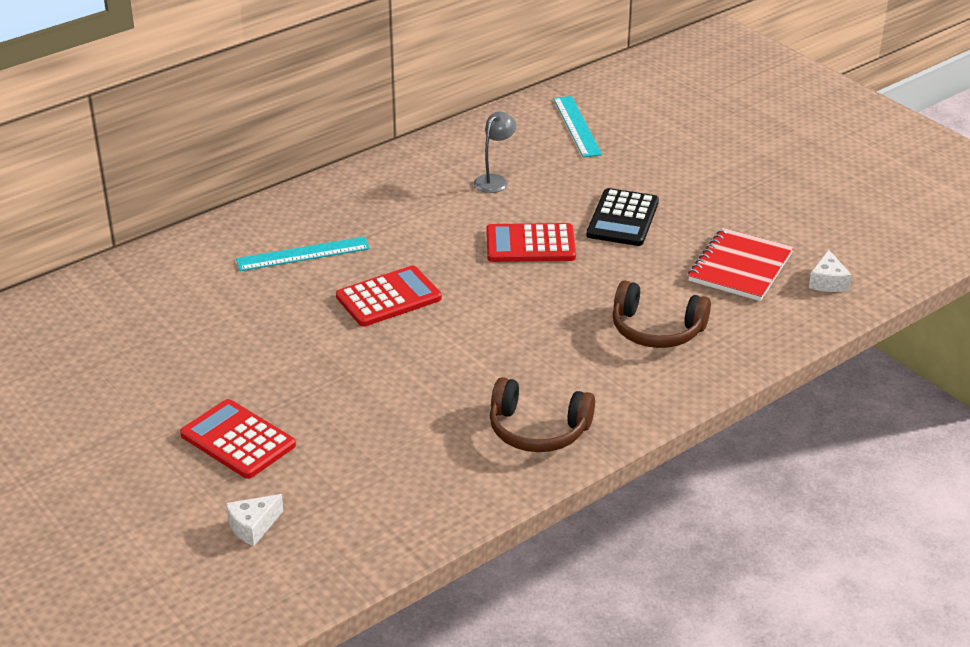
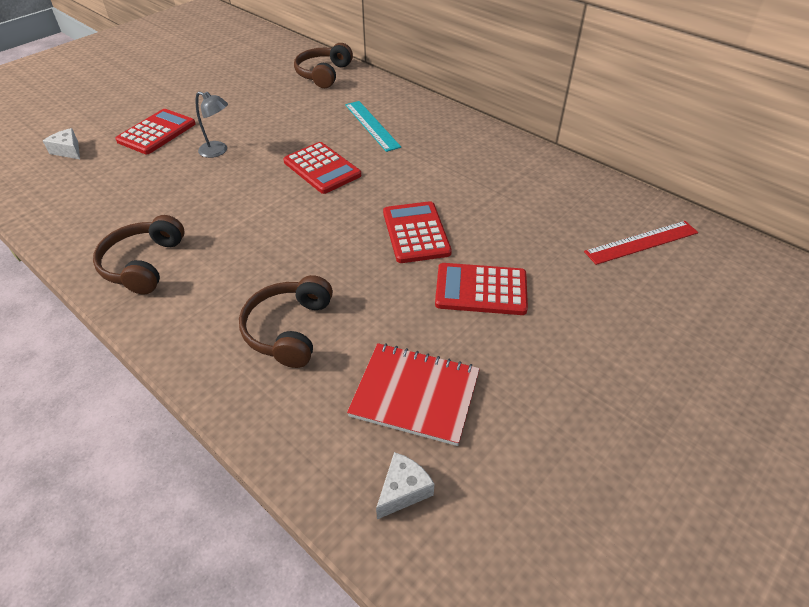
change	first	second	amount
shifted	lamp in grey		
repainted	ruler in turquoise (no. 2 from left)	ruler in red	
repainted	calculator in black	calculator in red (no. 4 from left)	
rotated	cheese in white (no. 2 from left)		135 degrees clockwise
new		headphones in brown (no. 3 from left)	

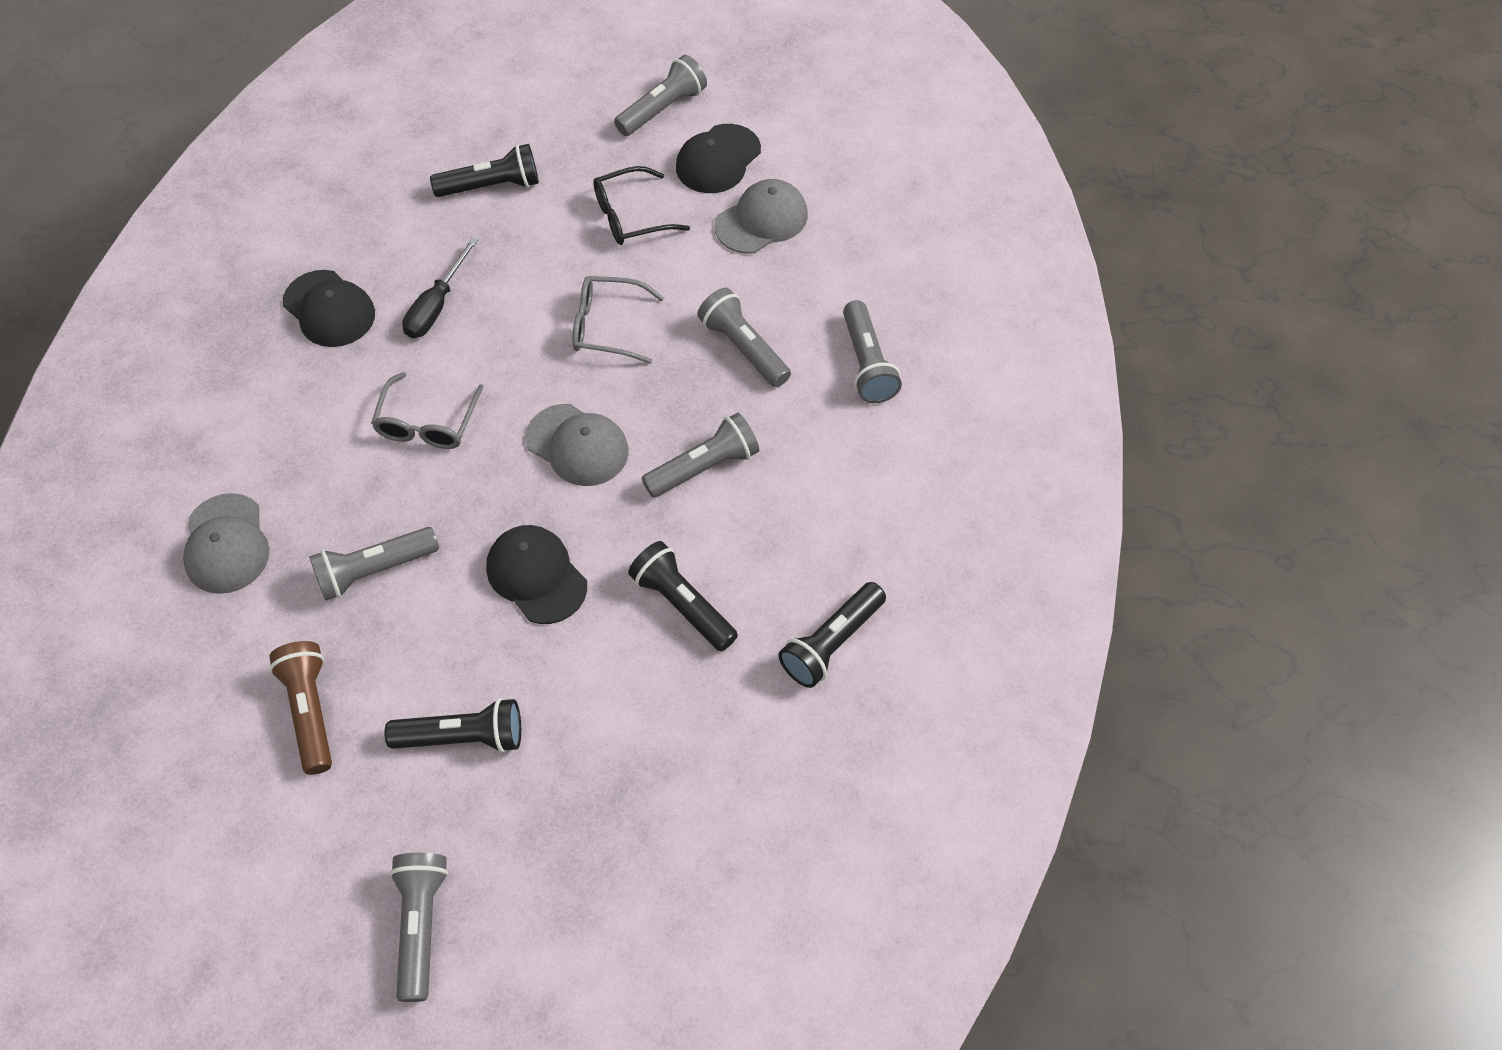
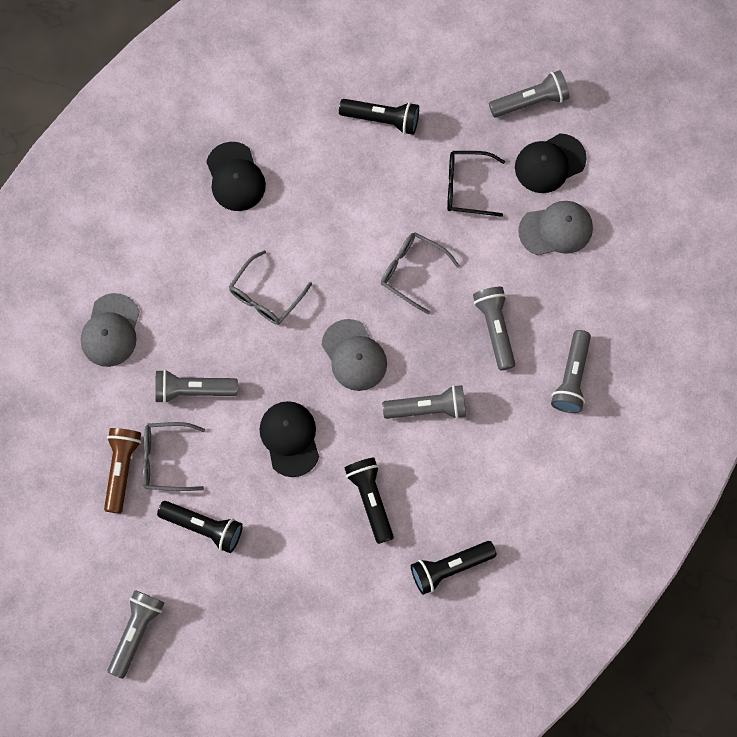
change	first	second	amount
gone	screwdriver in black		
new		glasses in grey (no. 1 from left)	

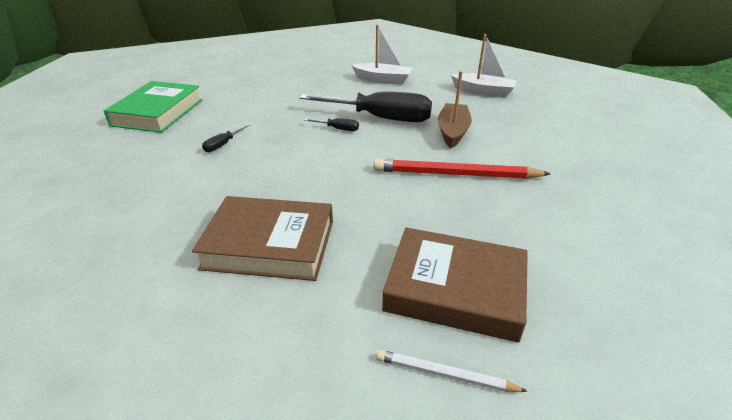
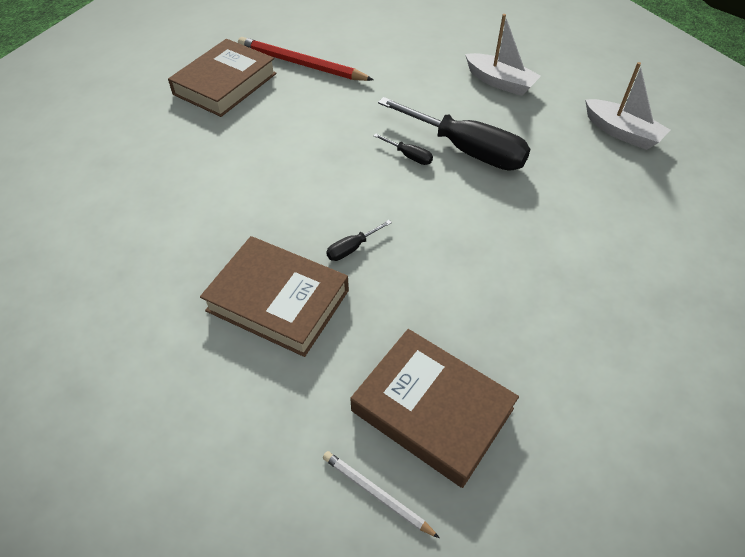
change	first	second	amount
repainted	book in green	book in brown (no. 1 from left)	
shifted	screwdriver in black (no. 1 from left)		
shifted	pencil in red		
gone	boat in brown		

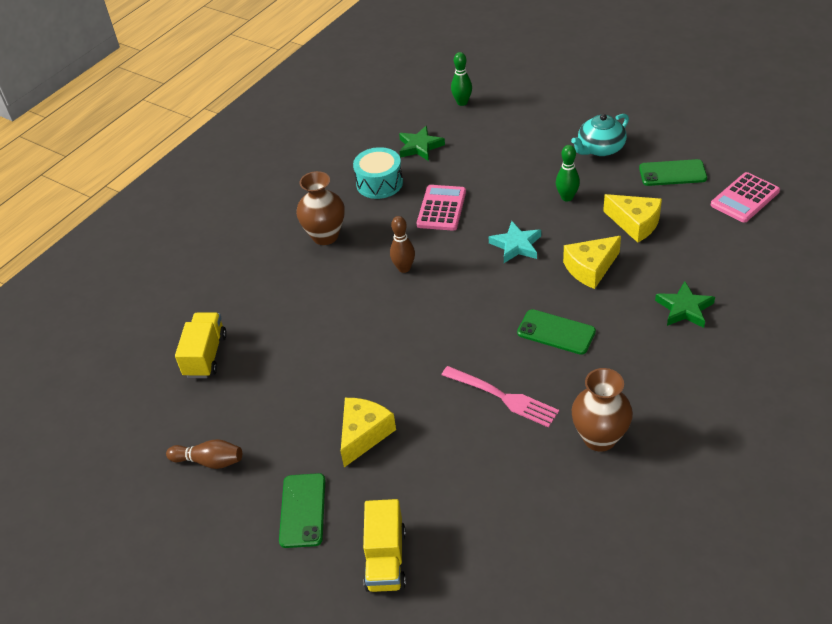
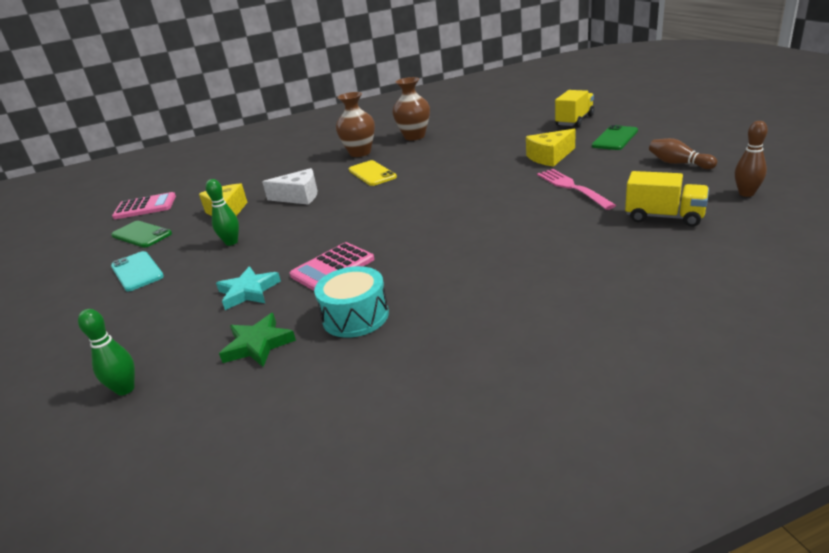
change	first	second	amount
rotated	truck in yellow (no. 1 from left in the first image)	truck in yellow (no. 2 from left)	105 degrees counterclockwise
shifted	vase in brown (no. 1 from left)		
shifted	bowling pin in brown (no. 2 from left)		
shifted	fork in pink		
shifted	star in turquoise		
repainted	phone in green (no. 2 from left)	phone in yellow	
repainted	cheese in yellow (no. 2 from left)	cheese in white	
swapped	teapot in turquoise	phone in turquoise	
gone	star in green (no. 2 from left)		

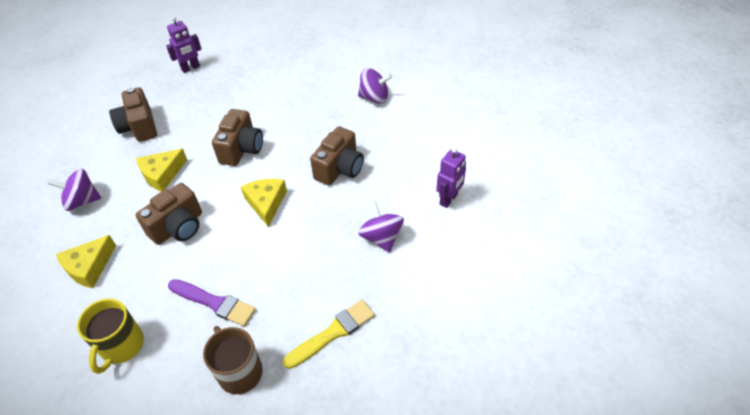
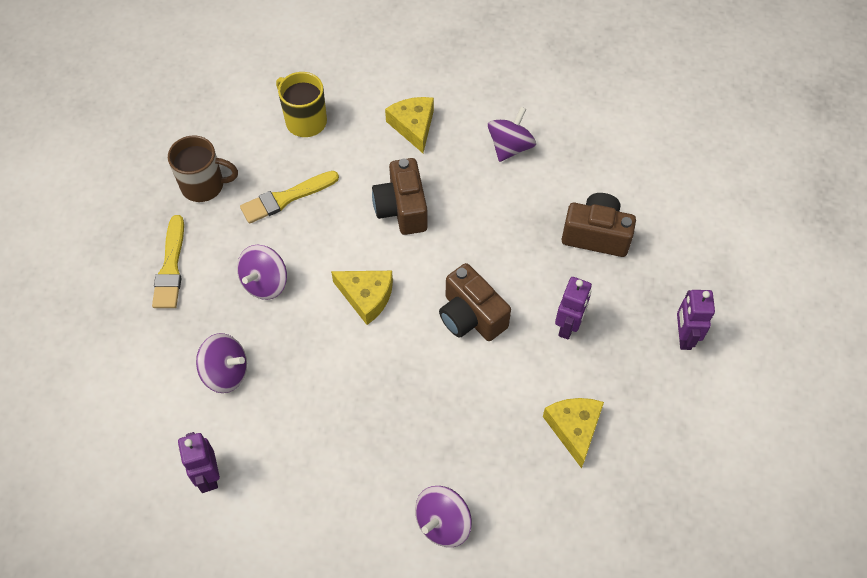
change	first	second	amount
shifted	cheese in yellow (no. 2 from left in the first image)	cheese in yellow (no. 3 from left)	
repainted	brush in purple	brush in yellow (no. 2 from left)	
gone	camera in brown (no. 4 from left)		
new		spinning top in purple (no. 2 from left)	
new		robot in purple (no. 2 from left)	

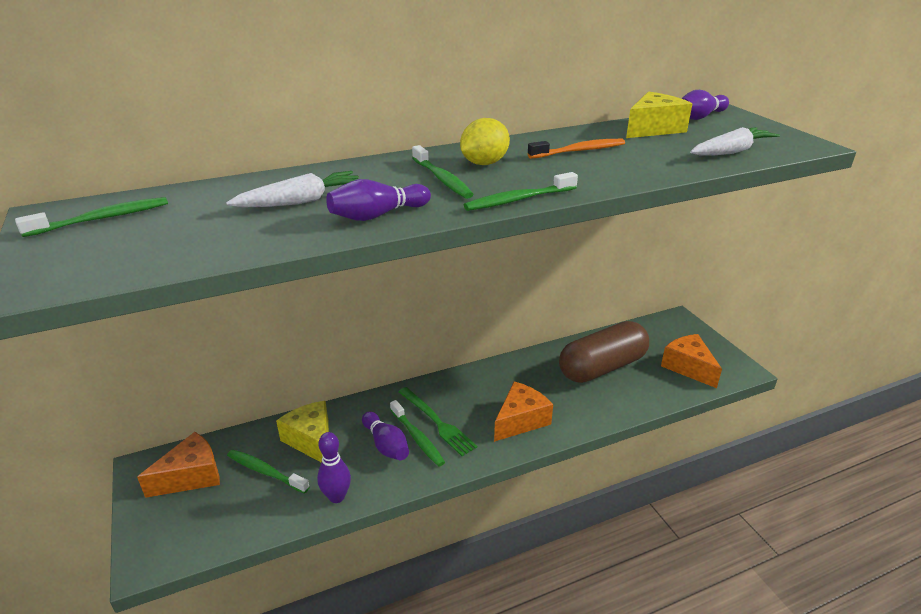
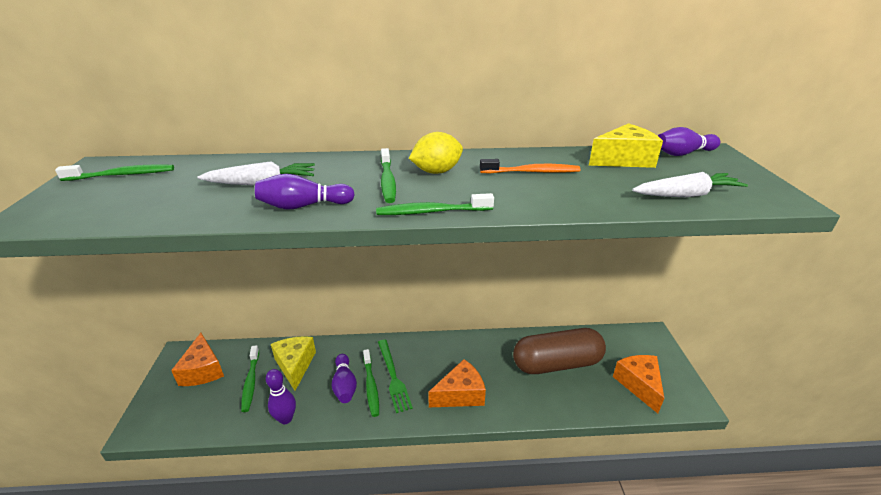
change	first	second	amount
rotated	cheese in orange (no. 1 from left)		90 degrees clockwise
rotated	toothbrush in green (no. 2 from left)		150 degrees counterclockwise

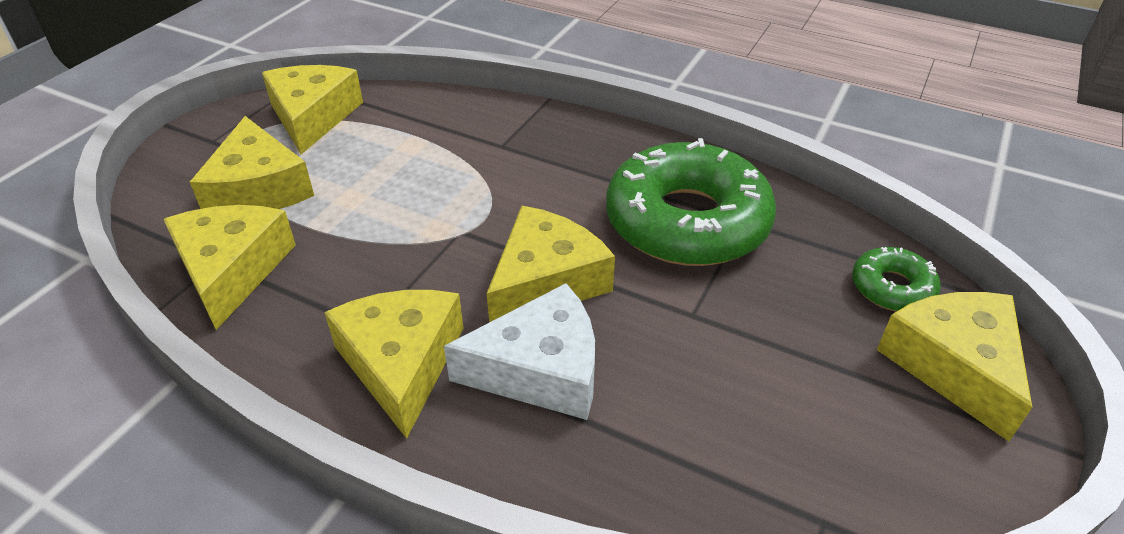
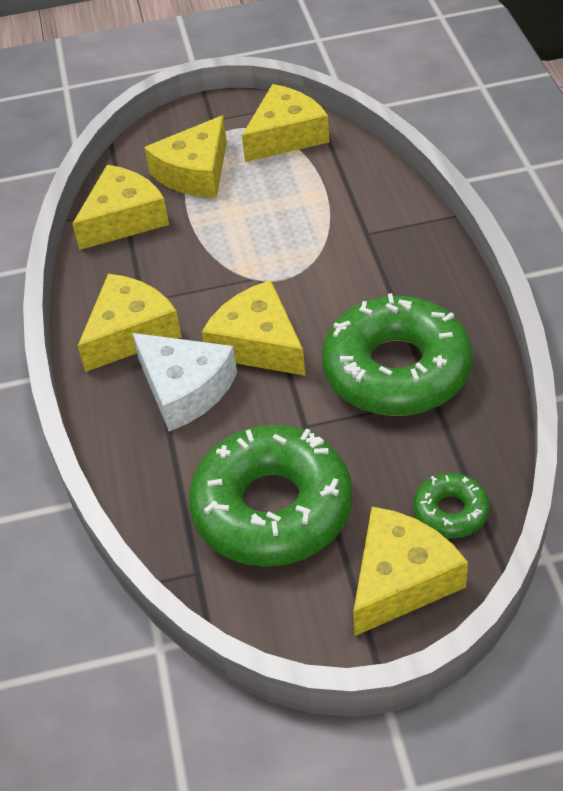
change	first	second	amount
rotated	cheese in yellow (no. 5 from left in the first image)	cheese in yellow (no. 4 from left)	135 degrees counterclockwise
new		donut in green (no. 1 from left)	

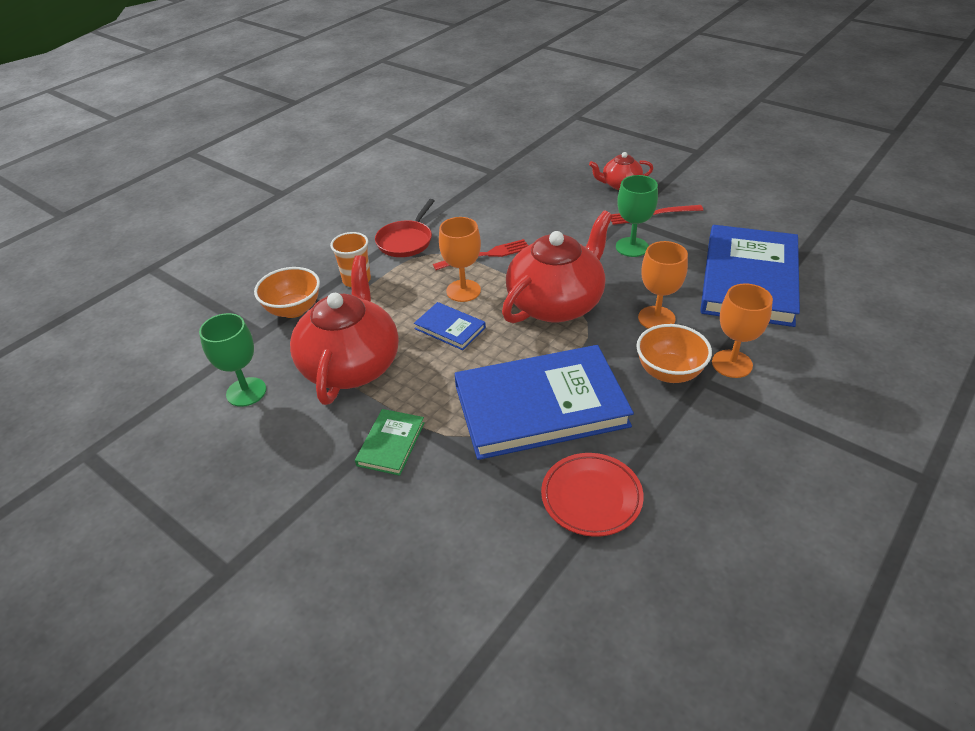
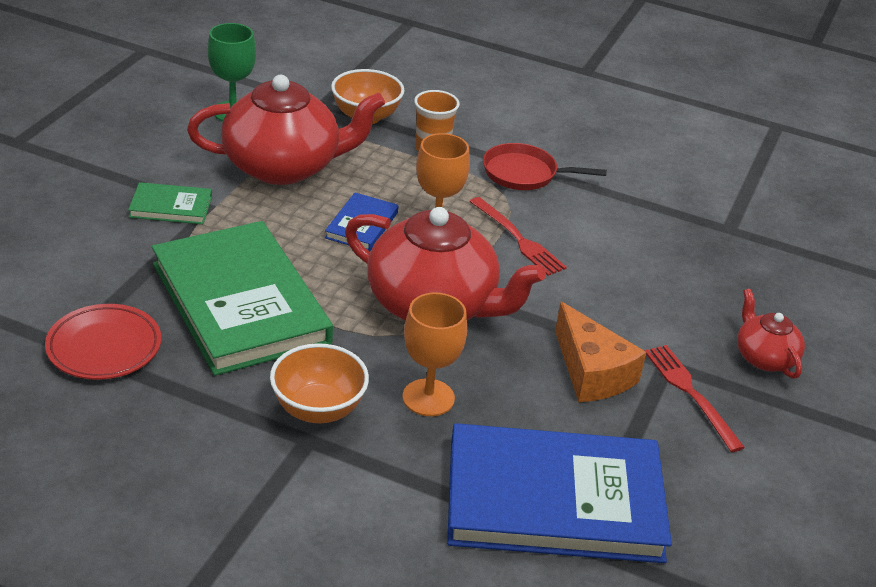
change	first	second	amount
repainted	book in blue (no. 2 from left)	book in green (no. 2 from left)	
swapped	goblet in green (no. 2 from left)	cheese in orange	
gone	goblet in orange (no. 3 from left)		

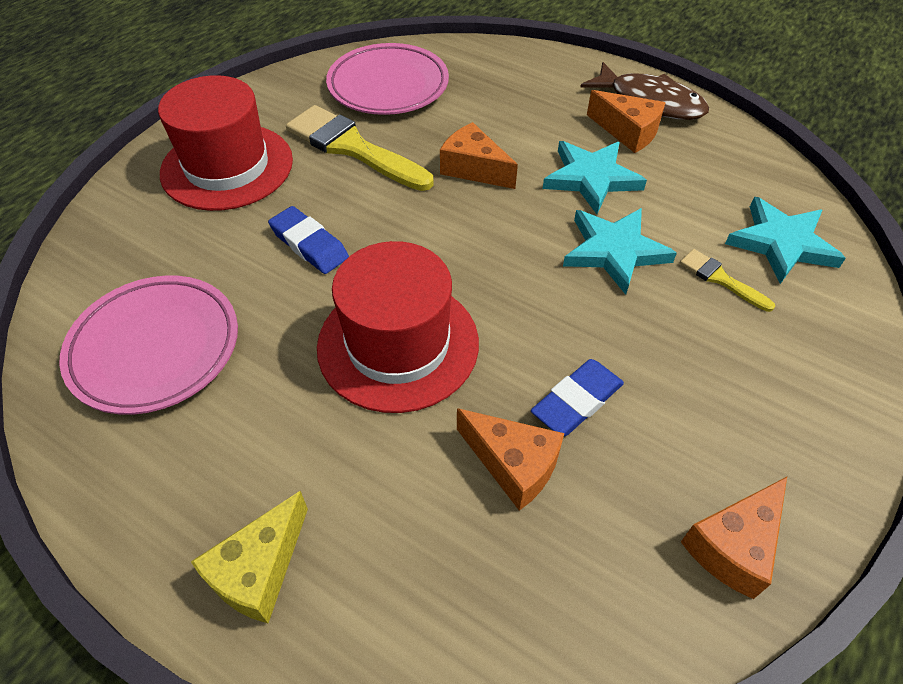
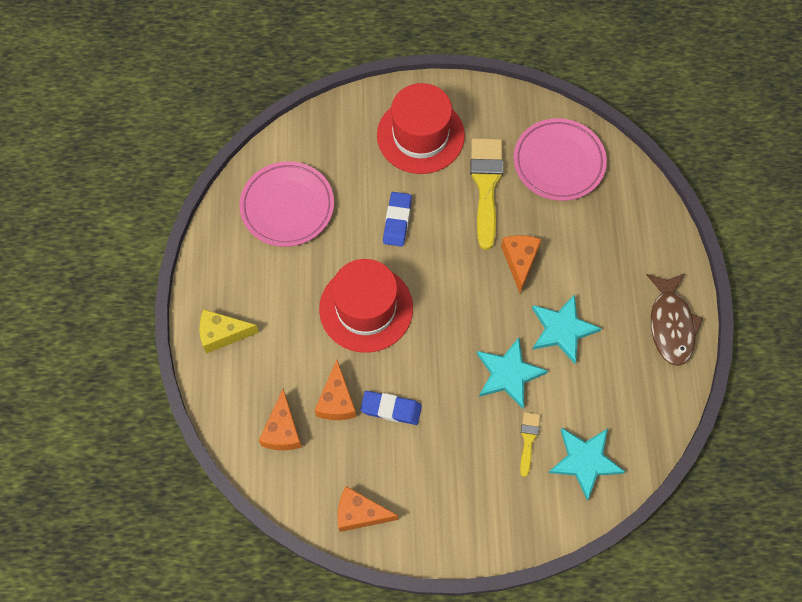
change	first	second	amount
shifted	cheese in orange (no. 3 from left in the first image)	cheese in orange (no. 1 from left)	

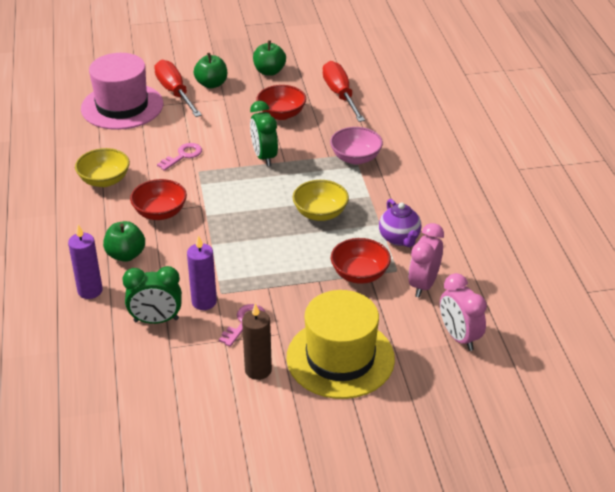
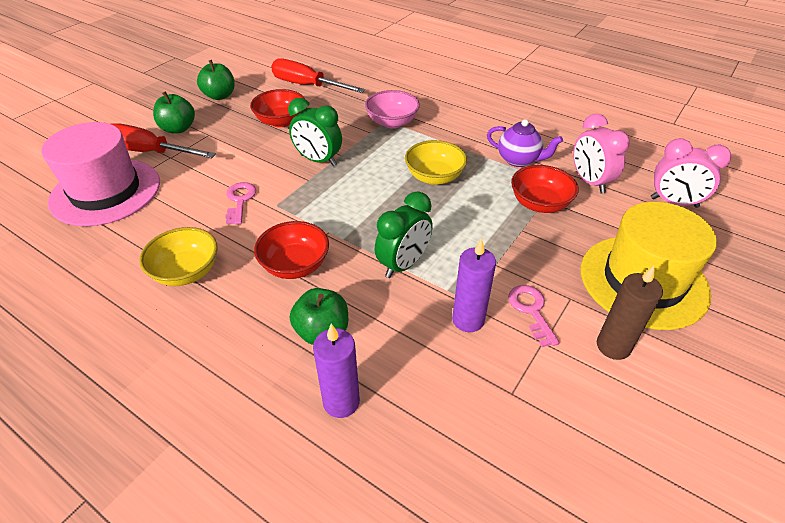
change	first	second	amount
shifted	clock in green (no. 1 from left in the first image)	clock in green (no. 2 from left)	

